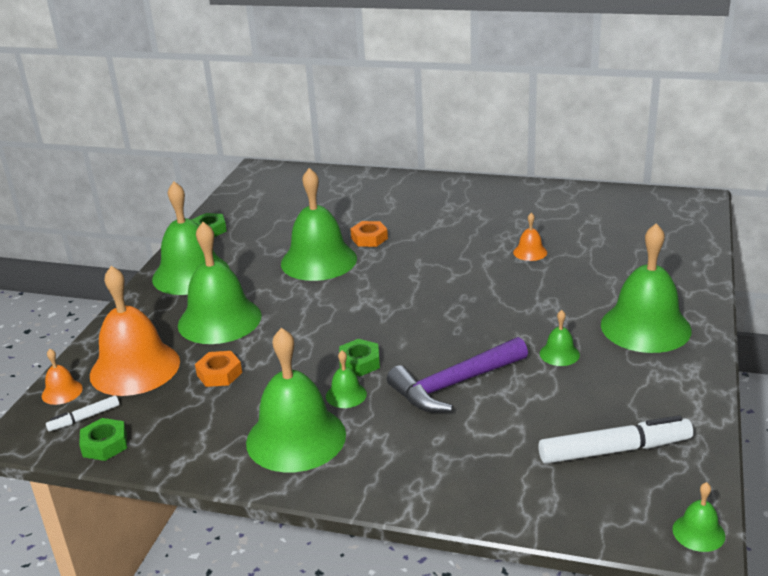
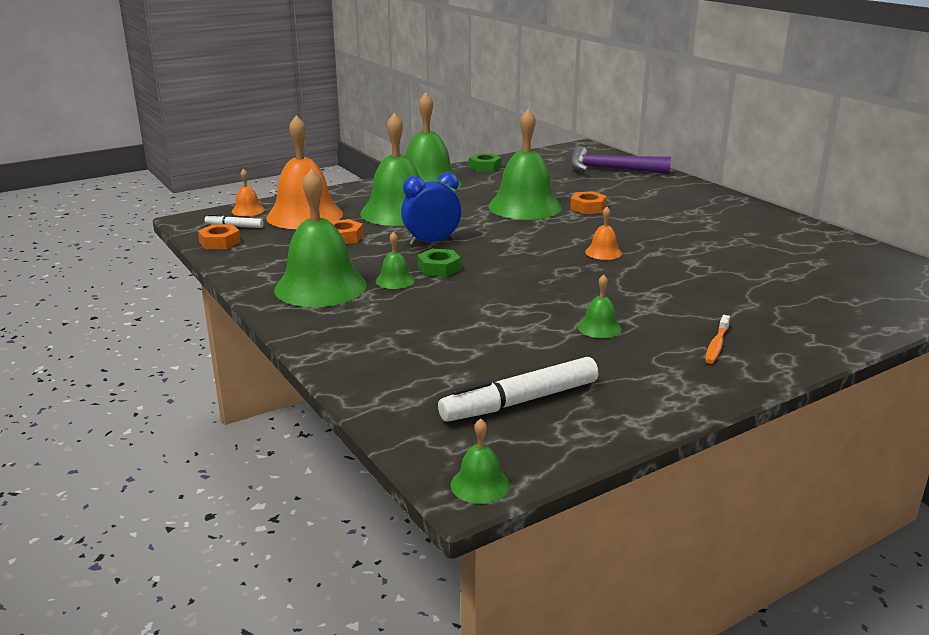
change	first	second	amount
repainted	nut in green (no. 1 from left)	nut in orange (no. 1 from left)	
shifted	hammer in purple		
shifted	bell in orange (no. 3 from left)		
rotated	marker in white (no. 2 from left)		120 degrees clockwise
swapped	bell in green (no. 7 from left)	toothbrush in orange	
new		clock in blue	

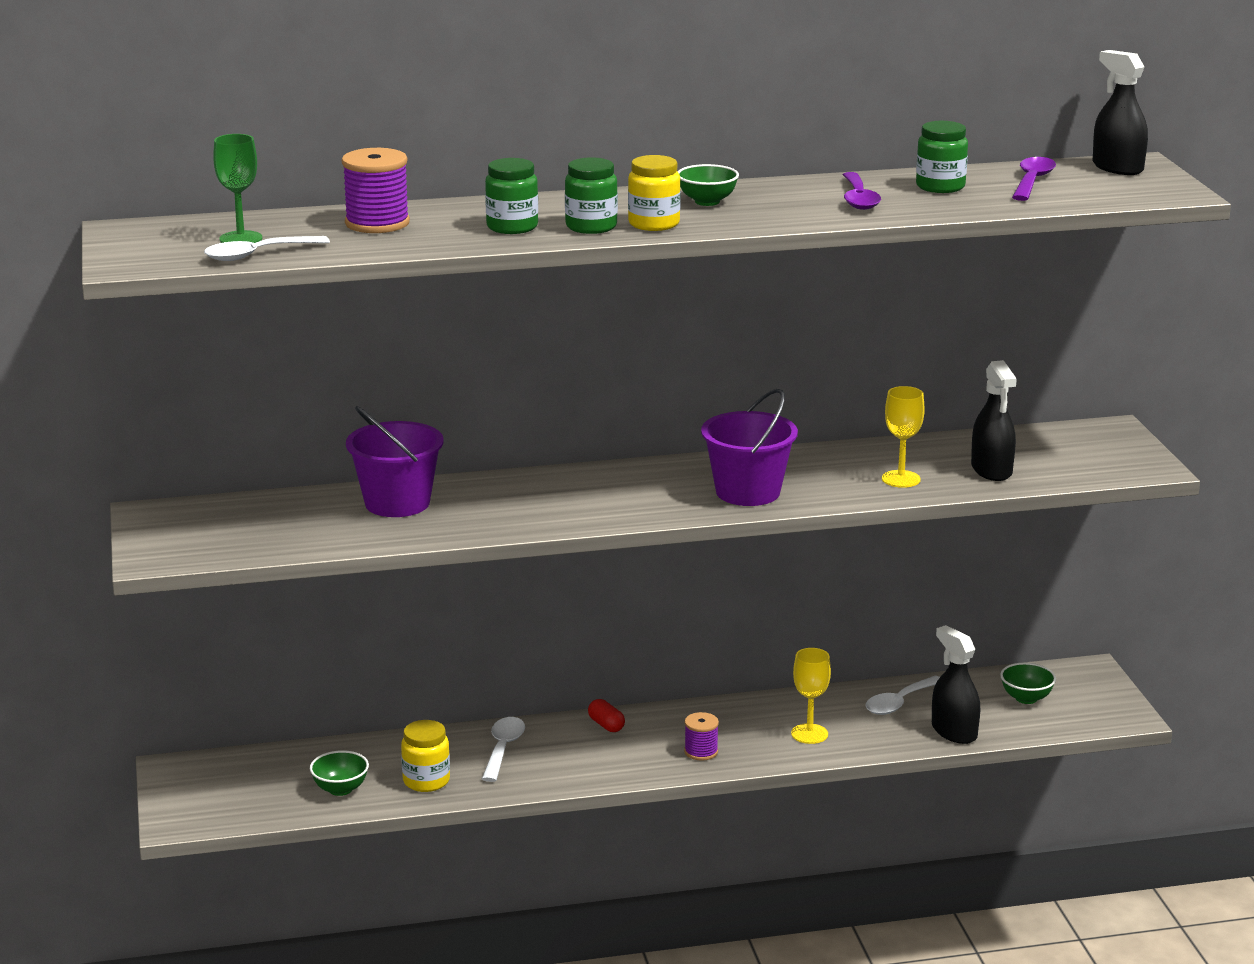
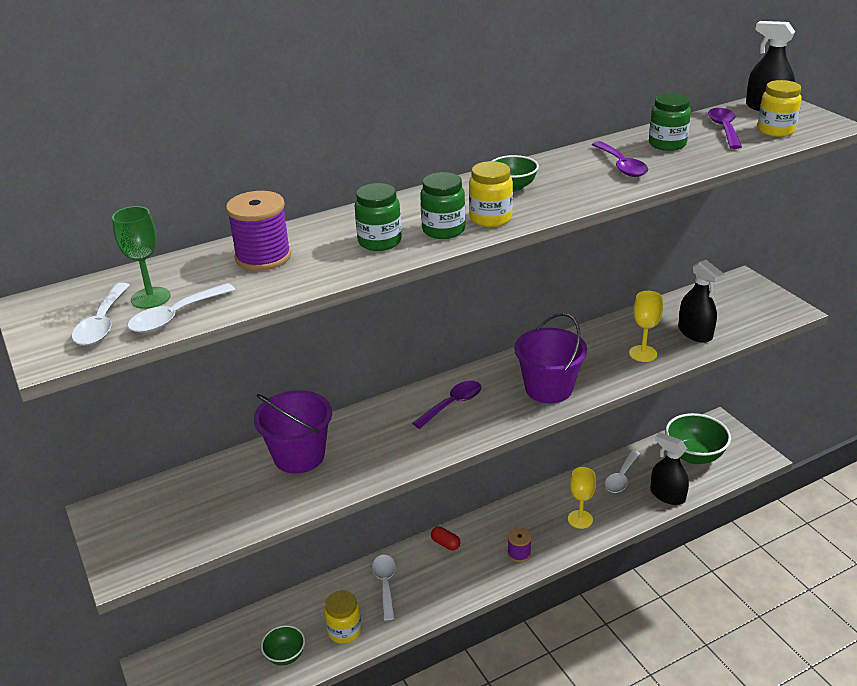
change	first	second	amount
scaled	bowl in green (no. 3 from left)		x1.76
new		spoon in white (no. 1 from left)	
new		spoon in purple (no. 1 from left)	
new		jar in yellow (no. 3 from left)	

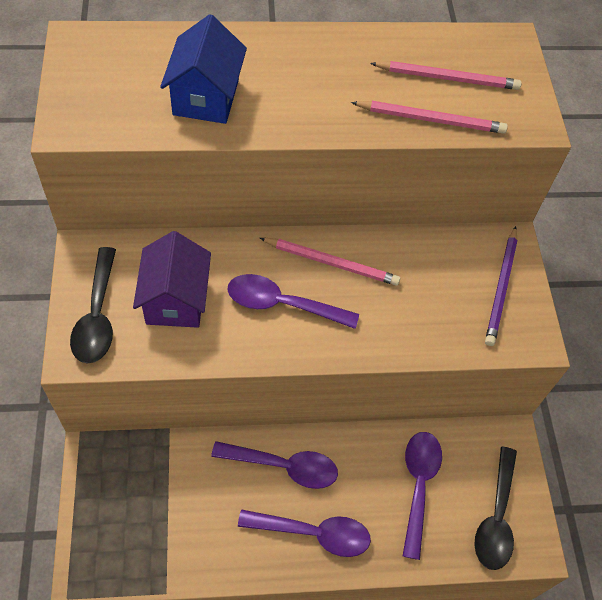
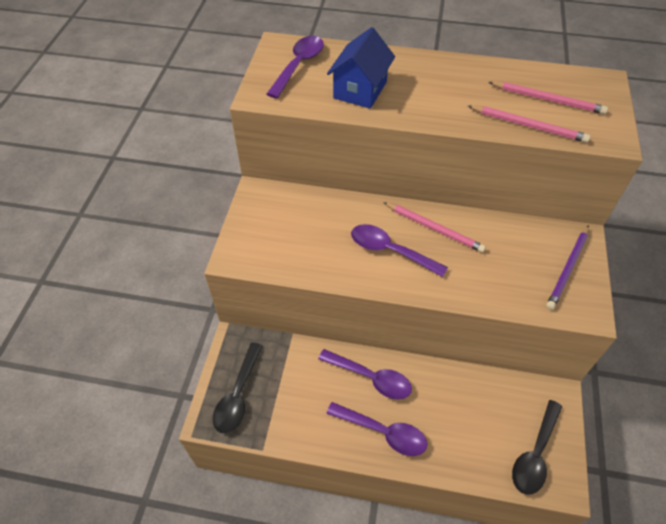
change	first	second	amount
shifted	spoon in black (no. 1 from left)		
gone	house in purple		
shifted	spoon in purple (no. 4 from left in the first image)	spoon in purple (no. 1 from left)	

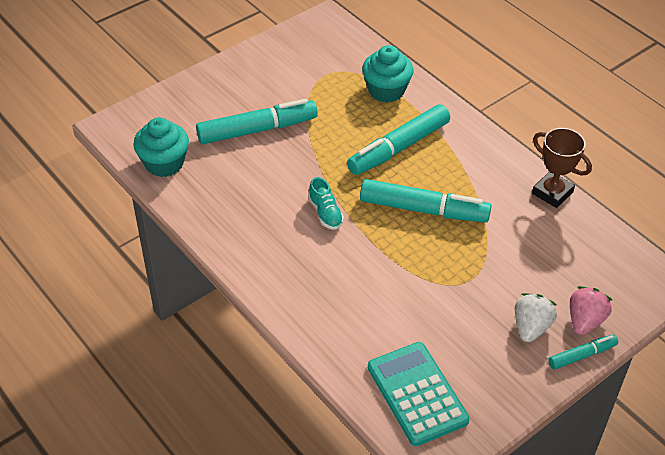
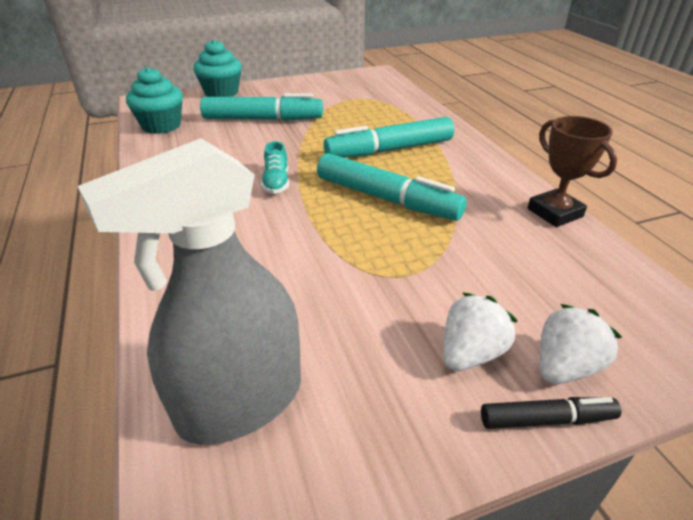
change	first	second	amount
shifted	cupcake in turquoise (no. 2 from left)		
swapped	calculator in turquoise	spray bottle in grey	
repainted	marker in turquoise (no. 4 from left)	marker in black	
repainted	strawberry in pink	strawberry in white (no. 2 from left)	

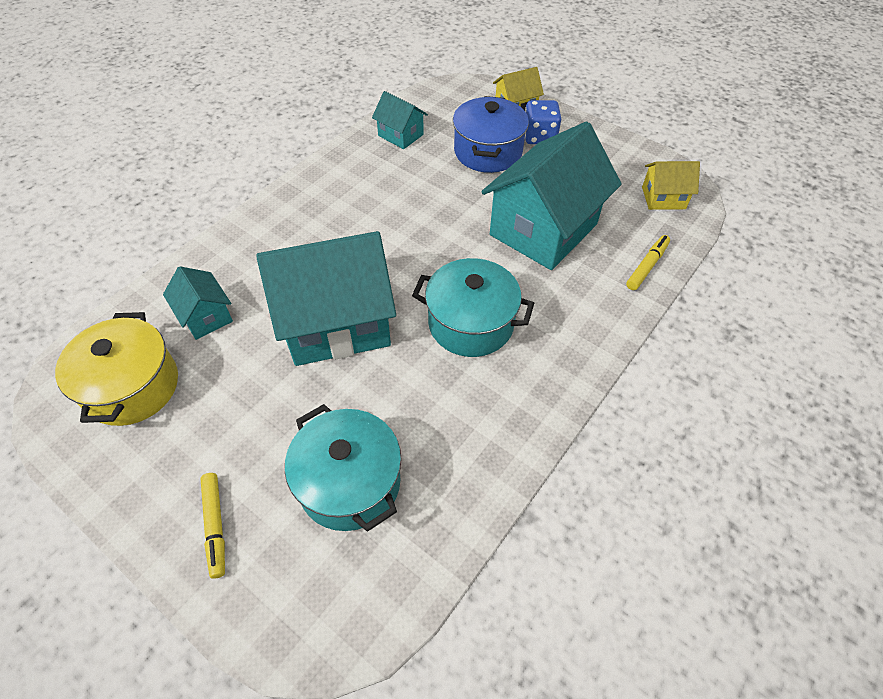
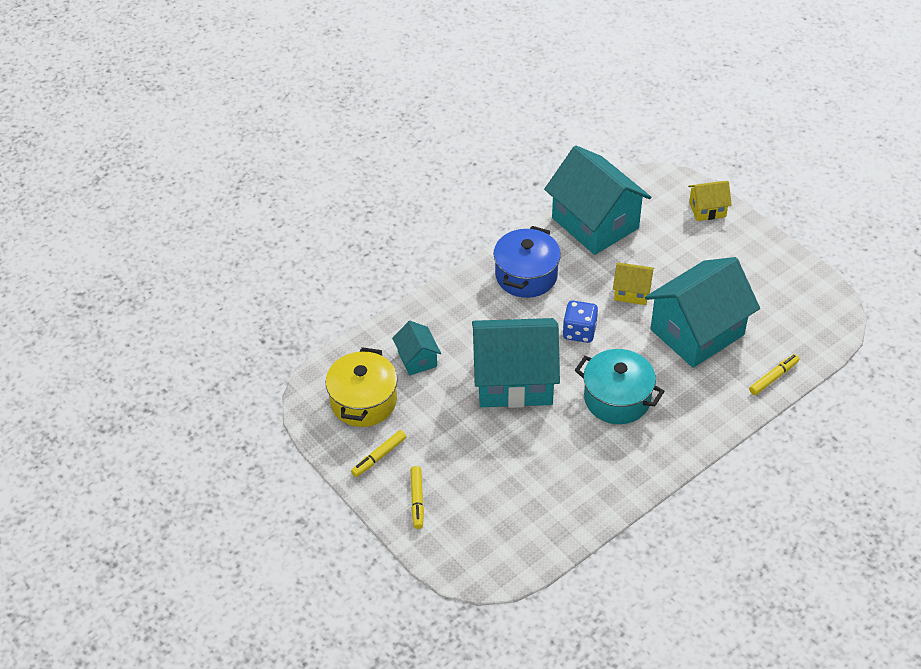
change	first	second	amount
gone	pot in turquoise (no. 1 from left)		
scaled	house in turquoise (no. 3 from left)		x2.14
shifted	pot in blue		
shifted	dice in blue		
shifted	house in yellow (no. 2 from left in the first image)	house in yellow (no. 1 from left)	
new		marker in yellow (no. 1 from left)	

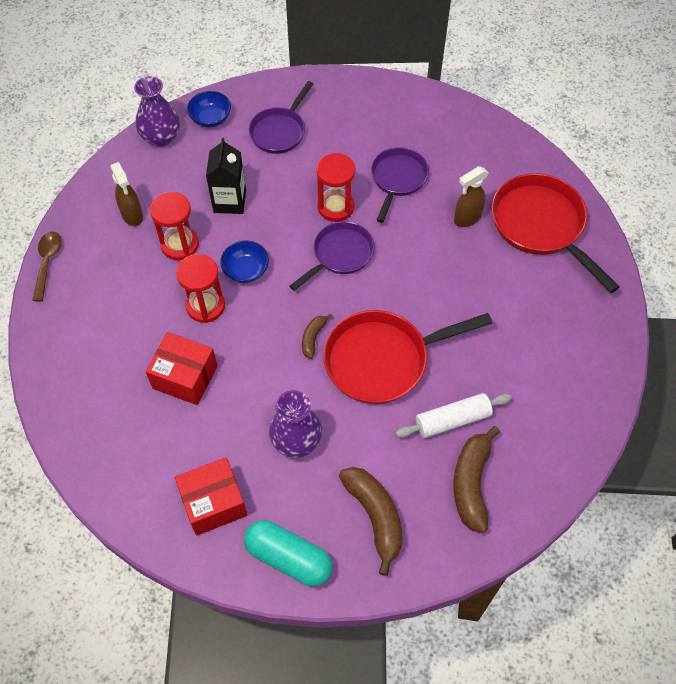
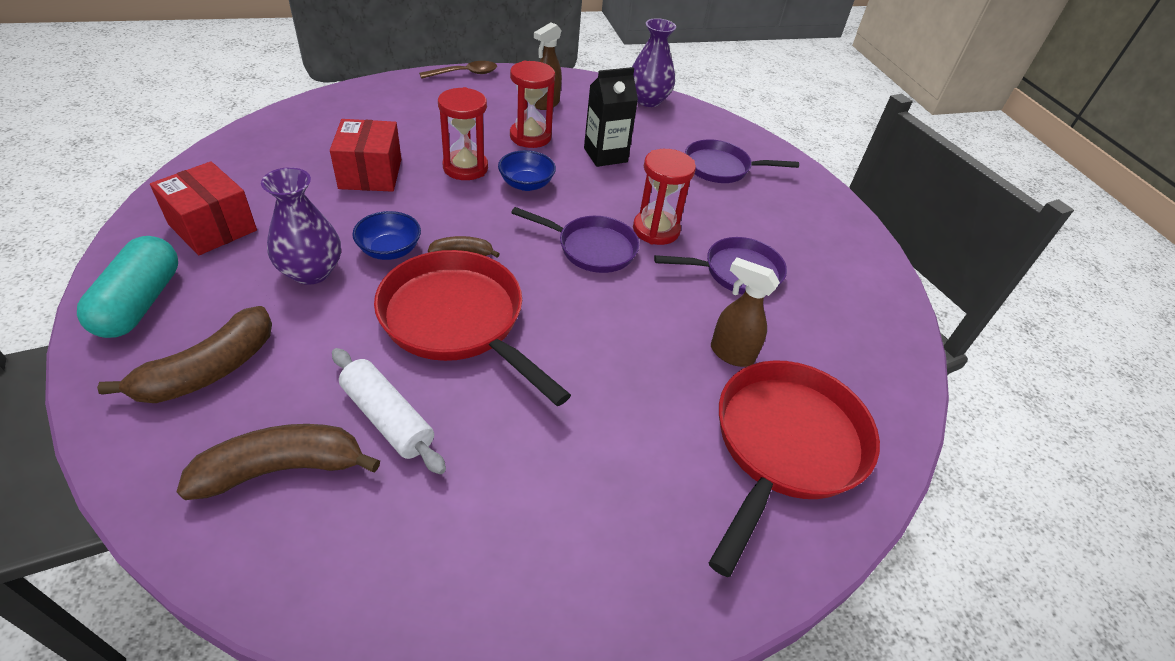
change	first	second	amount
shifted	bowl in blue (no. 1 from left)		

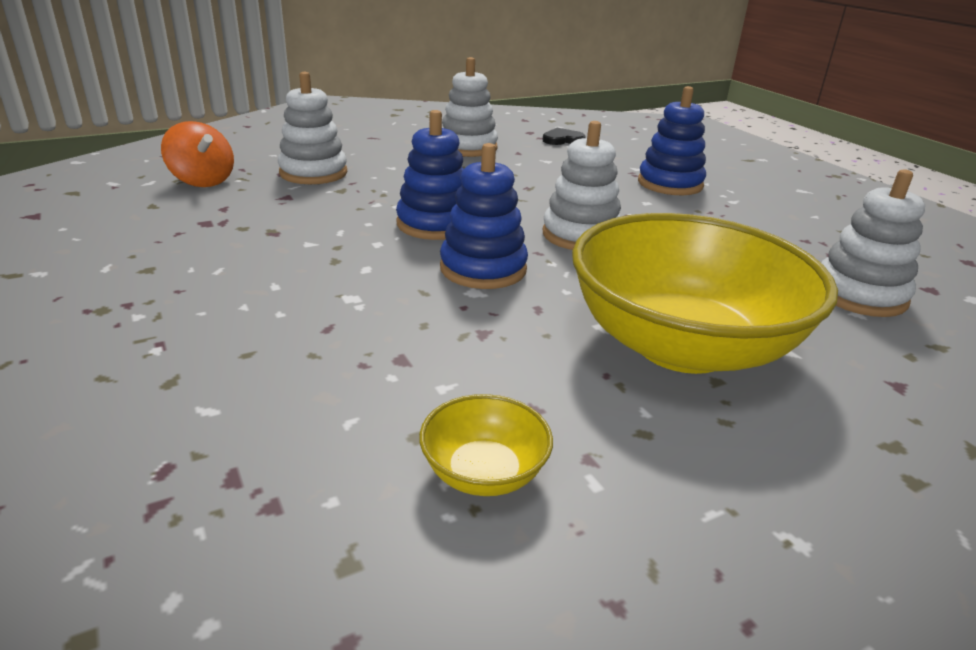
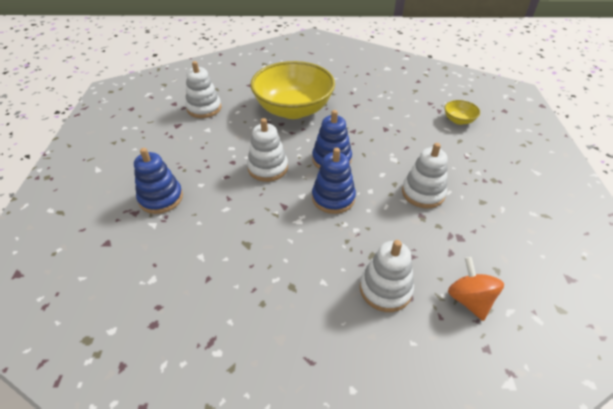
change	first	second	amount
shifted	bowl in yellow (no. 1 from left in the first image)	bowl in yellow (no. 2 from left)	
shifted	stacking toy in white (no. 2 from left in the first image)	stacking toy in white (no. 4 from left)	
gone	heart in black		

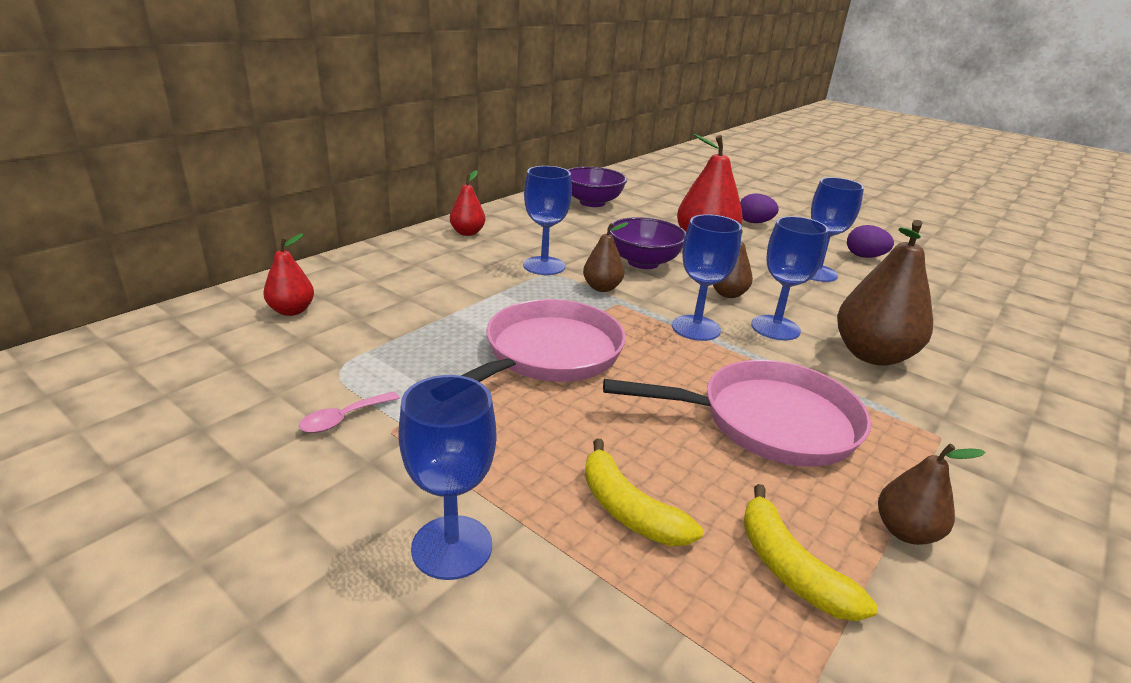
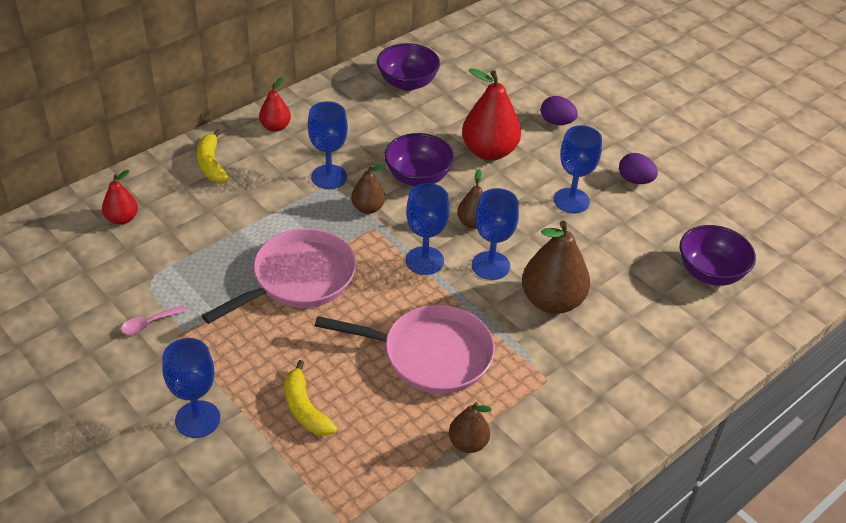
change	first	second	amount
shifted	banana in yellow (no. 2 from left in the first image)	banana in yellow (no. 1 from left)	
new		bowl in purple (no. 3 from left)	

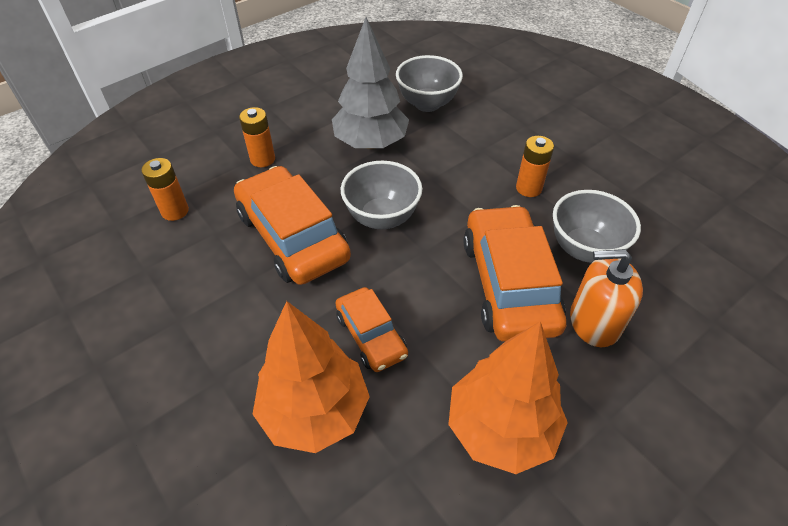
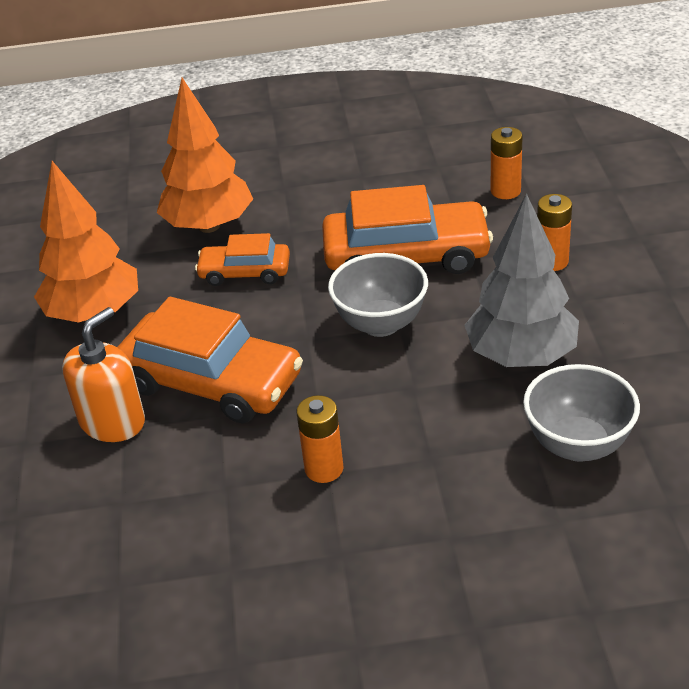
change	first	second	amount
gone	bowl in grey (no. 3 from left)		

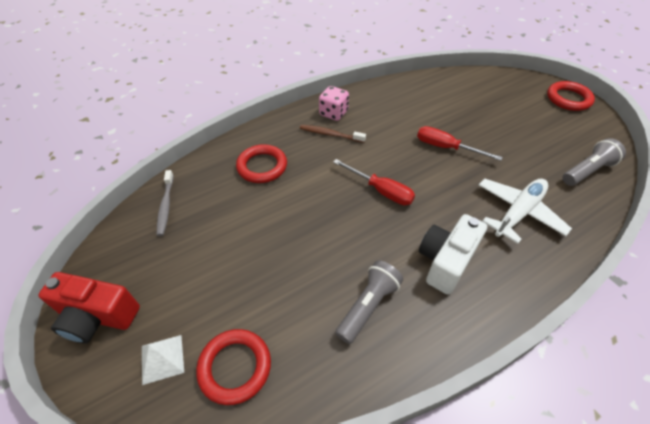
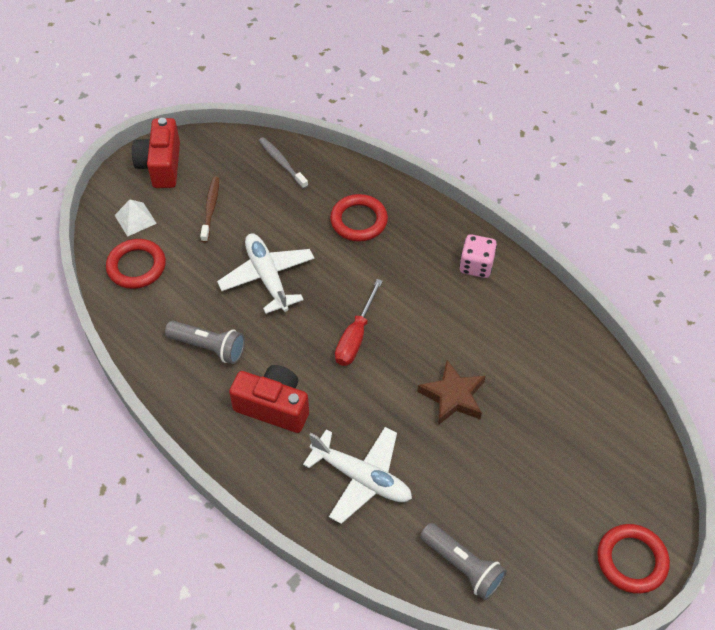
change	first	second	amount
rotated	toothbrush in grey		75 degrees clockwise
shifted	toothbrush in brown		
swapped	screwdriver in red (no. 2 from left)	star in brown	
repainted	camera in white	camera in red (no. 2 from left)	
new		plane in white (no. 1 from left)	

